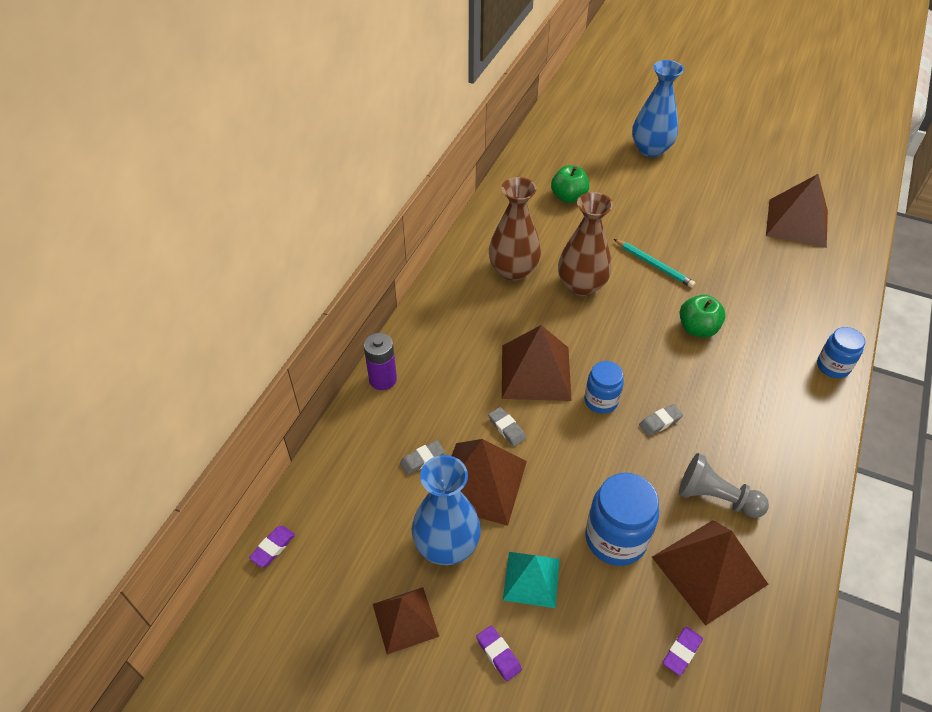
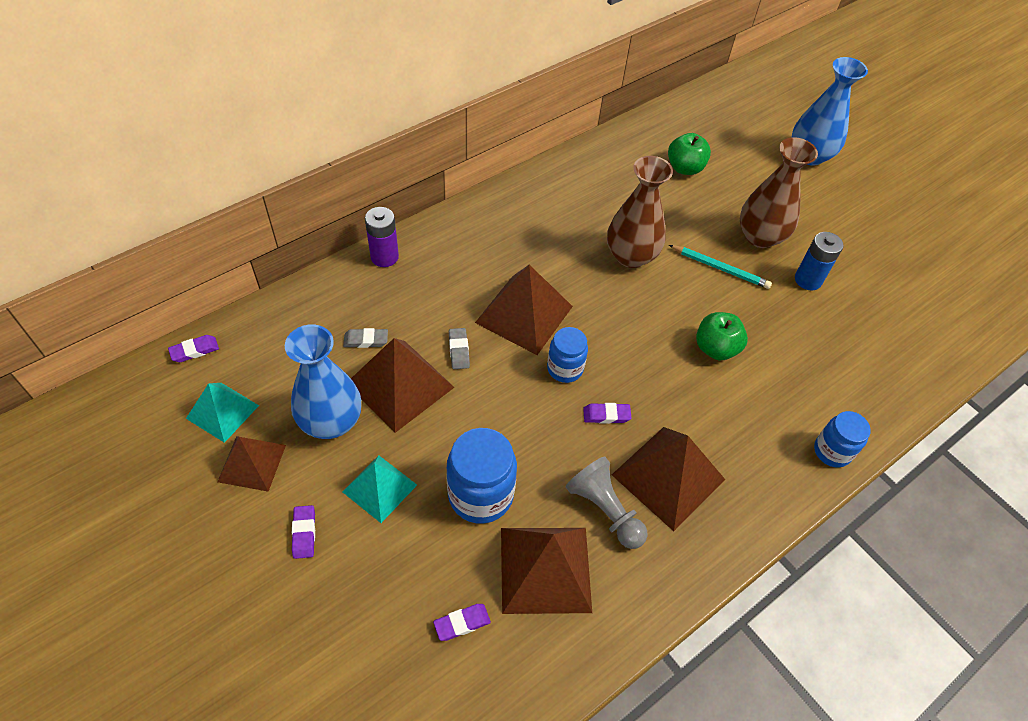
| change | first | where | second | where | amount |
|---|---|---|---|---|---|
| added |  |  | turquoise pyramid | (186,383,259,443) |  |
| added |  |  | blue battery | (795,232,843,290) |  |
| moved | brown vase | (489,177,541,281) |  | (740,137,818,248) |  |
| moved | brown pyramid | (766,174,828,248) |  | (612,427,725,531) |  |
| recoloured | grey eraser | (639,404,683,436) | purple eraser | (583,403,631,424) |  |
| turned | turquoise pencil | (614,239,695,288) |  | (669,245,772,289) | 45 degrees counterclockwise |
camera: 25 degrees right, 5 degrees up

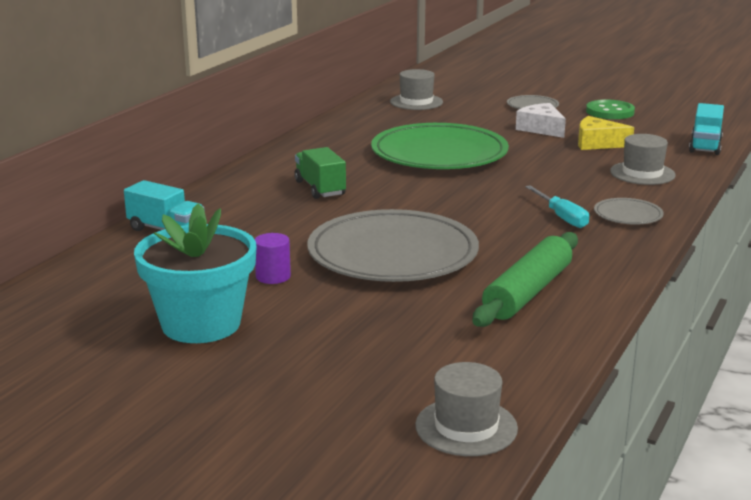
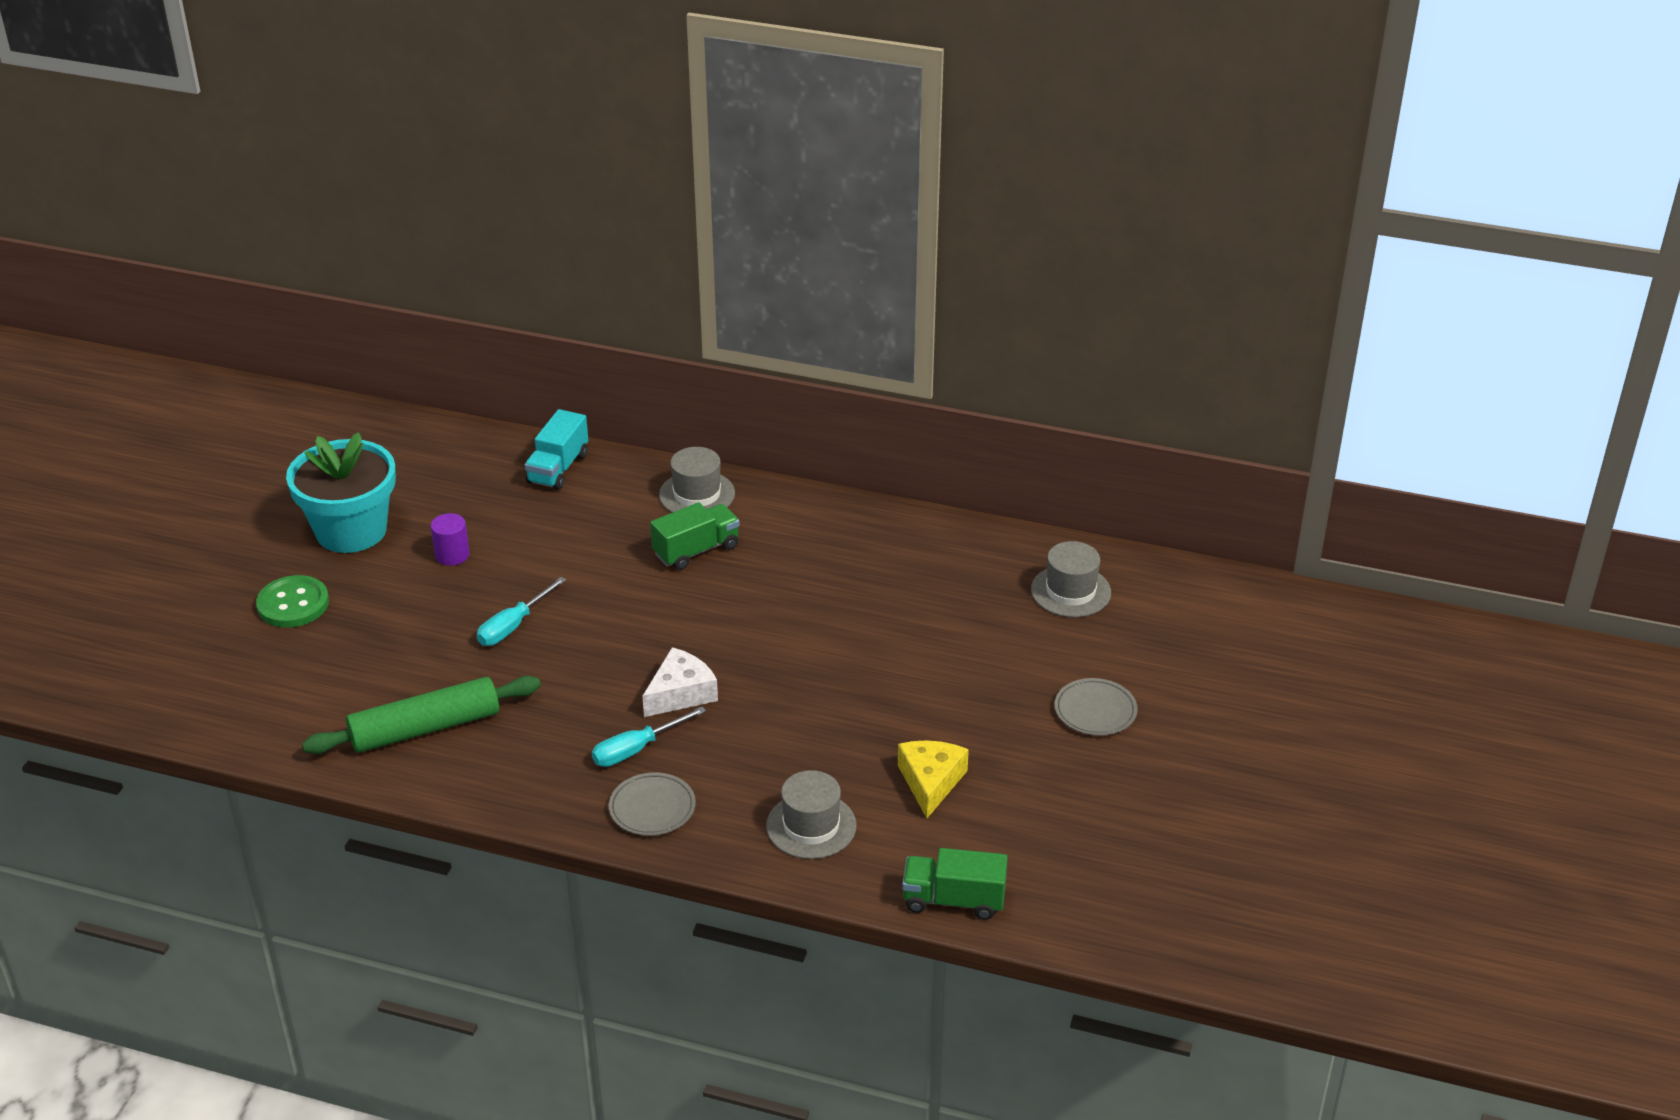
| change | first | where | second | where | amount |
|---|---|---|---|---|---|
| removed | green plate | (371,123,509,169) |  |  |  |
| moved | grey hat | (415,362,518,456) |  | (659,447,735,513) |  |
| moved | white cheese | (516,103,566,138) |  | (642,647,718,717) |  |
| moved | green button | (586,99,635,119) |  | (256,575,329,628) |  |
| replaced | grey plate | (307,209,479,282) | turquoise screwdriver | (477,577,566,646) |  |
| recoloured | turquoise truck | (689,103,724,155) | green truck | (902,848,1008,920) |  |
| turned | green rolling pin | (473,232,578,327) |  | (302,676,541,754) | 45 degrees counterclockwise |
camera: 80 degrees right, 15 degrees up

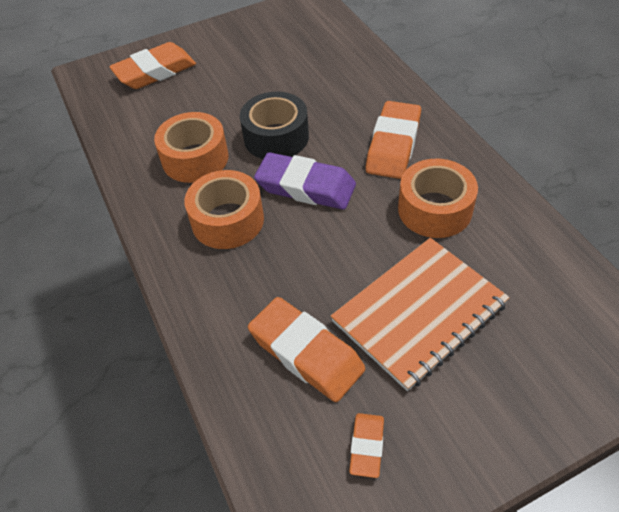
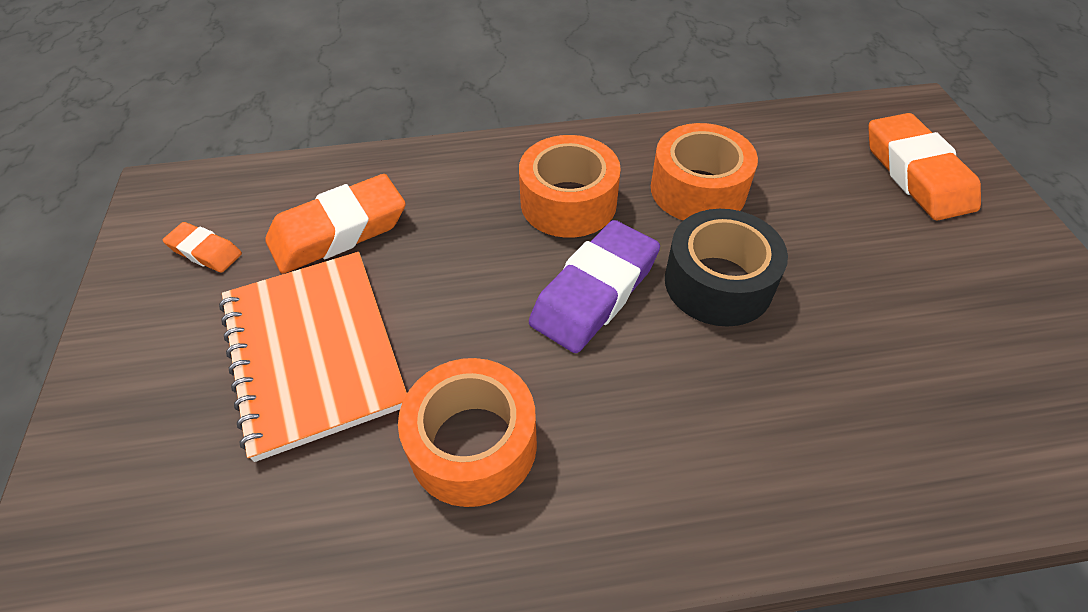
| change | first | where | second | where | amount |
|---|---|---|---|---|---|
| removed | orange eraser | (366,101,421,179) |  |  |  |
camera: 105 degrees right, 0 degrees up

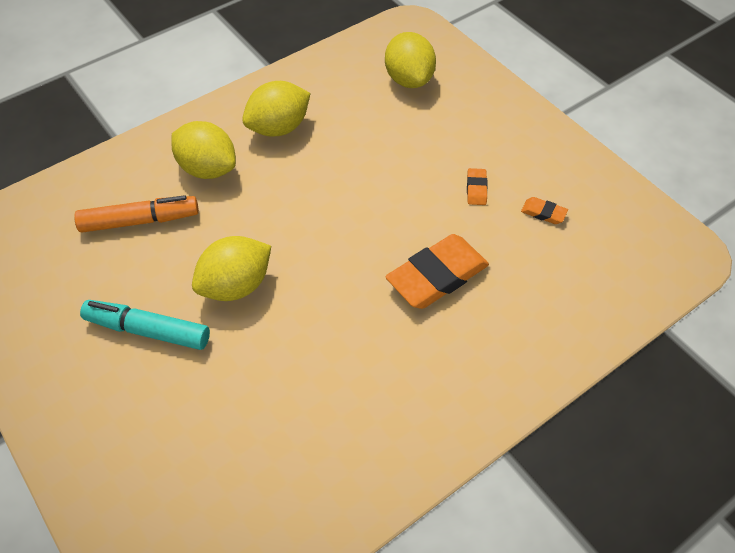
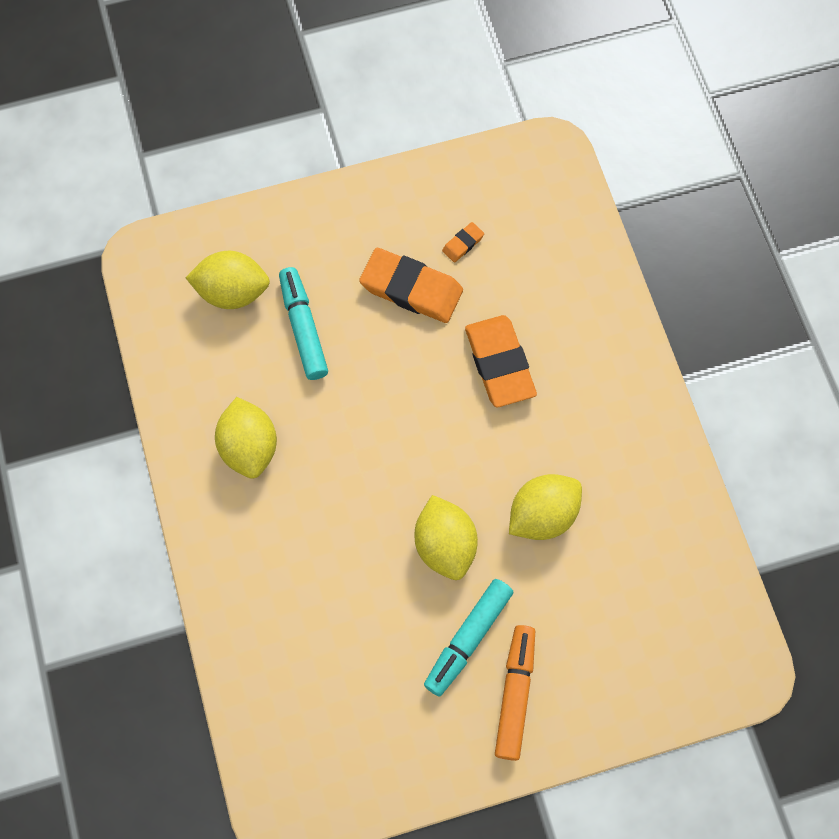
| change | first | where | second | where | amount |
|---|---|---|---|---|---|
| added |  |  | turquoise marker | (279,267,328,380) |  |
| moved | orange marker | (74,195,199,233) |  | (495,625,535,761) |  |
| moved | yellow lemon | (172,121,236,179) |  | (509,474,582,540) |  |
| resized | orange eraser | (467,168,488,205) |  | (359,248,463,323) | x2.26 |
camera: 70 degrees left, 15 degrees up

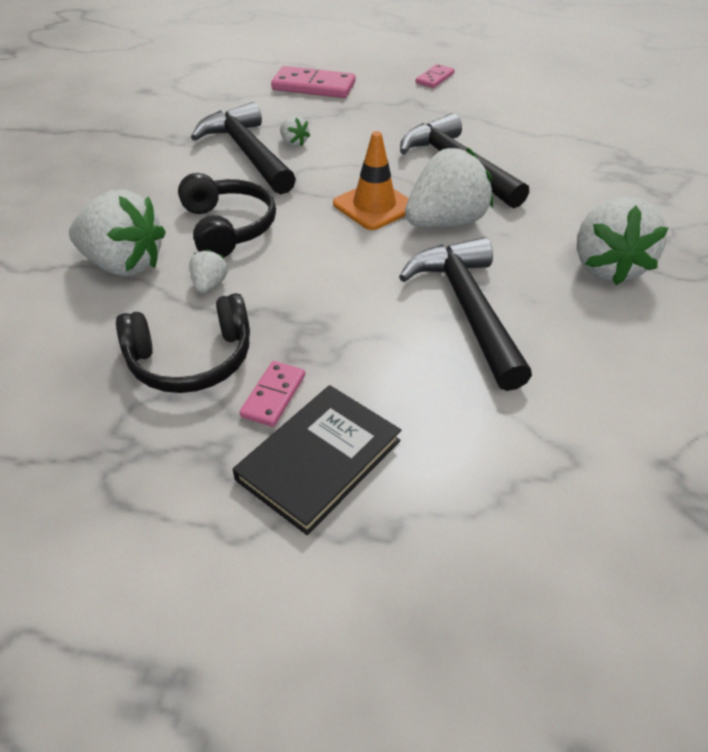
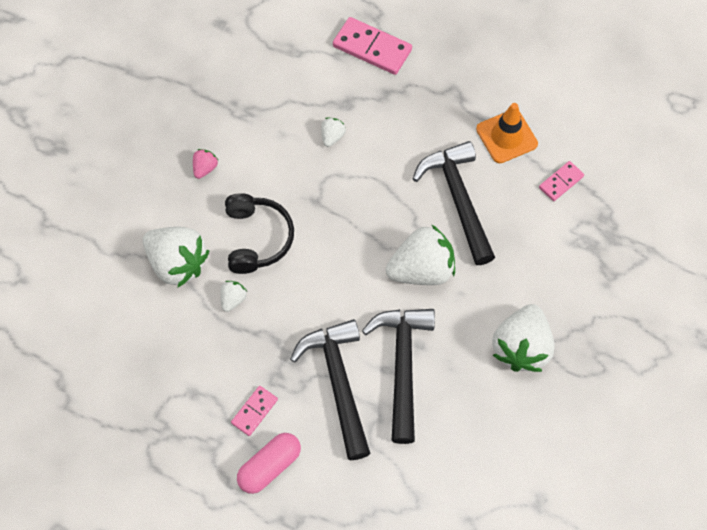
| change | first | where | second | where | amount |
|---|---|---|---|---|---|
| removed | black headphones | (116,293,250,393) |  |  |  |
| added |  |  | pink strawberry | (193,149,219,179) |  |
| moved | black hammer | (191,102,296,194) |  | (290,319,371,460) |  |
| moved | orange traffic cone | (333,131,409,230) |  | (476,103,538,163) |  |
| moved | pink domino | (416,64,455,88) |  | (539,161,584,201) |  |
| replaced | black book | (233,385,401,535) | pink capsule | (237,433,301,494) |  |
| turned | white strawberry | (280,115,310,147) |  | (321,118,346,147) | 135 degrees counterclockwise |
camera: 15 degrees right, 20 degrees up

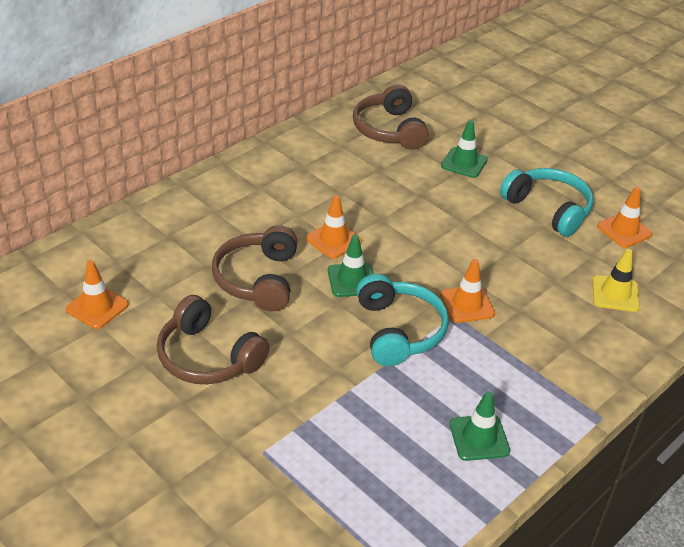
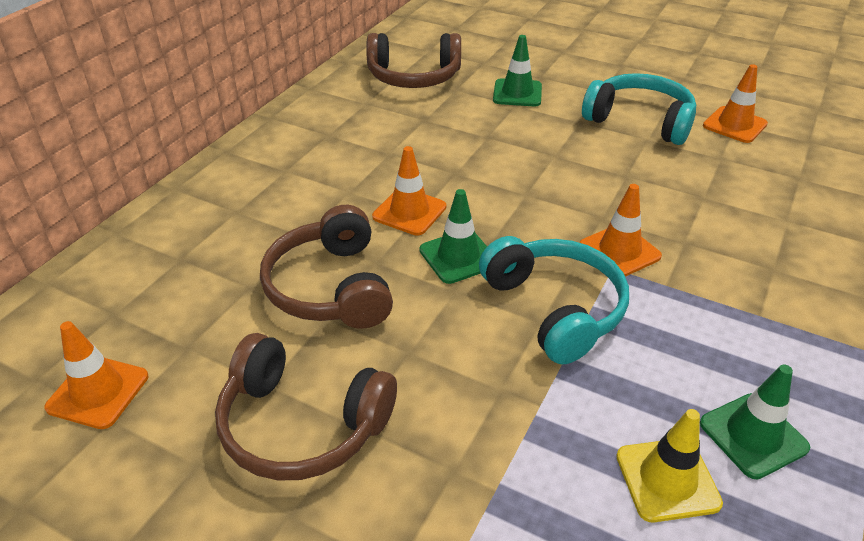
| change | first | where | second | where | amount |
|---|---|---|---|---|---|
| moved | yellow traffic cone | (592,249,640,312) |  | (616,409,723,522) |  |
| turned | brown headphones | (353,84,429,150) |  | (366,33,461,88) | 60 degrees counterclockwise |
camera: 15 degrees left, 0 degrees up

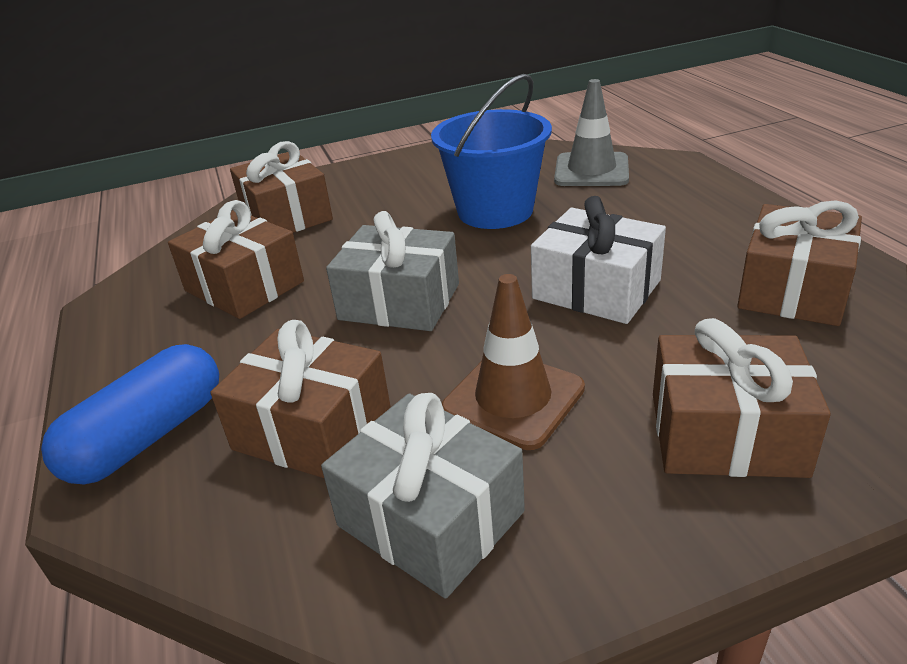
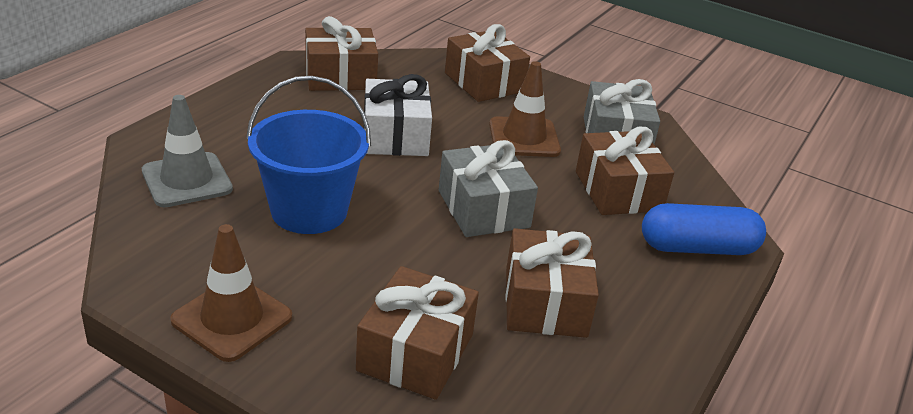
| change | first | where | second | where | amount |
|---|---|---|---|---|---|
| added |  |  | brown traffic cone | (170,224,292,362) |  |
camera: 135 degrees left, 0 degrees up

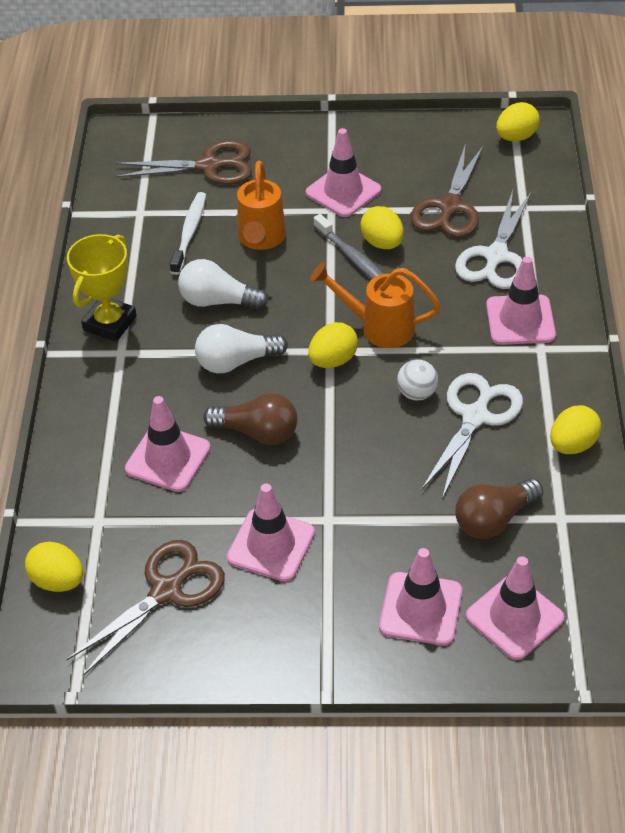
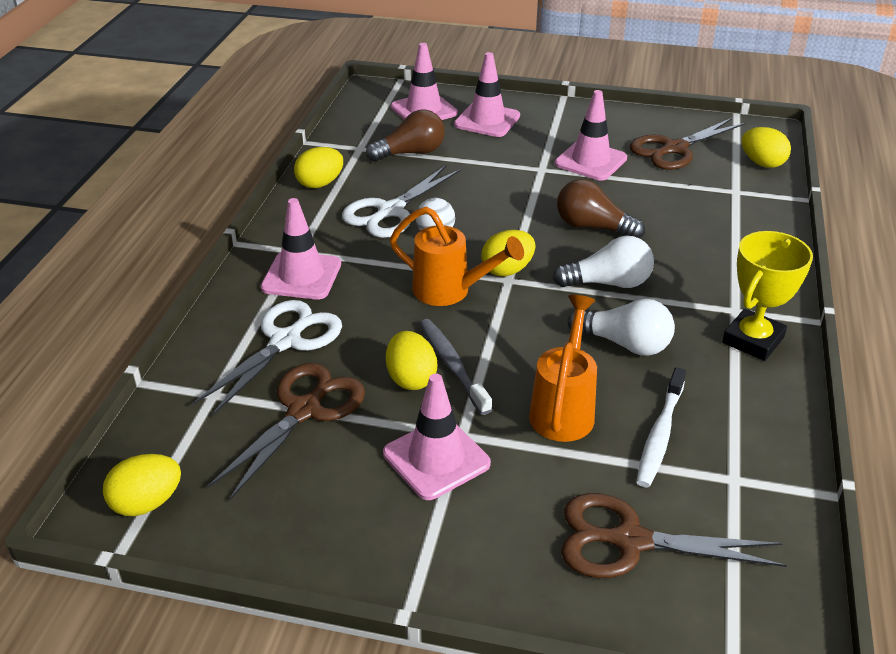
| change | first | where | second | where | amount |
|---|---|---|---|---|---|
| removed | pink traffic cone | (125,396,211,492) |  |  |  |
camera: 170 degrees left, 10 degrees down

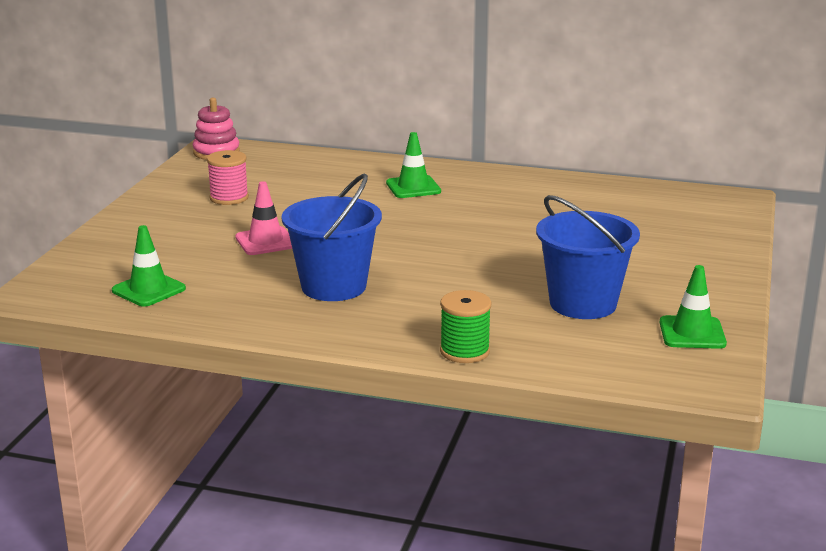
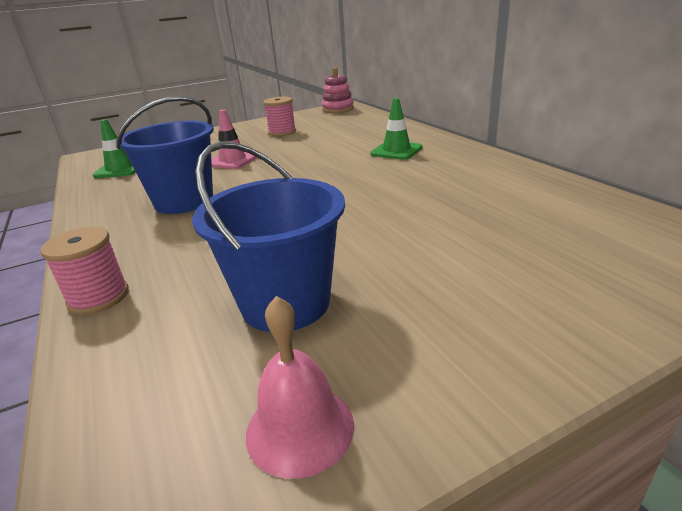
| change | first | where | second | where | amount |
|---|---|---|---|---|---|
| replaced | green traffic cone | (659,265,727,349) | pink bell | (246,296,354,479) |  |
| recoloured | green spool | (440,290,491,363) | pink spool | (40,227,129,315) |  |
camera: 50 degrees right, 5 degrees up

